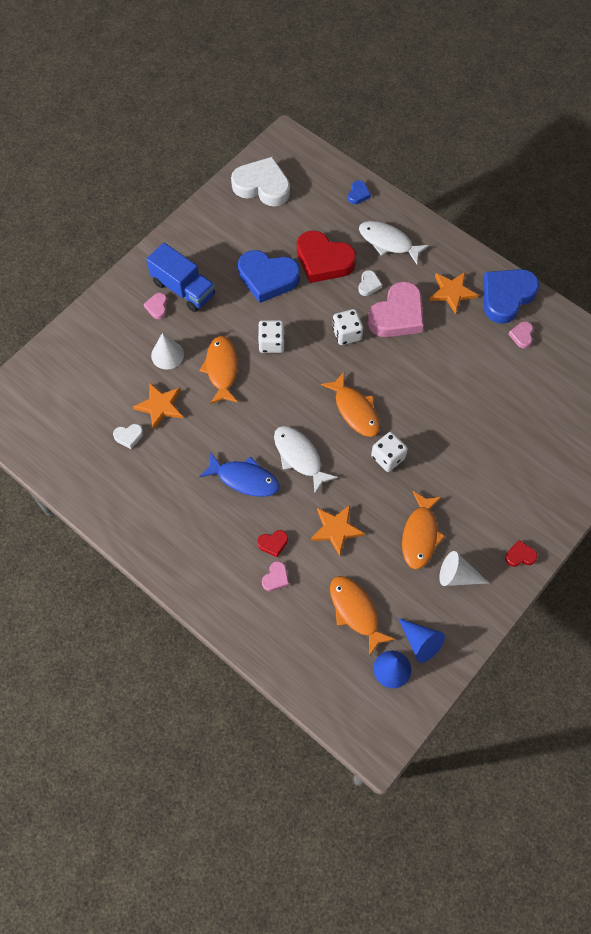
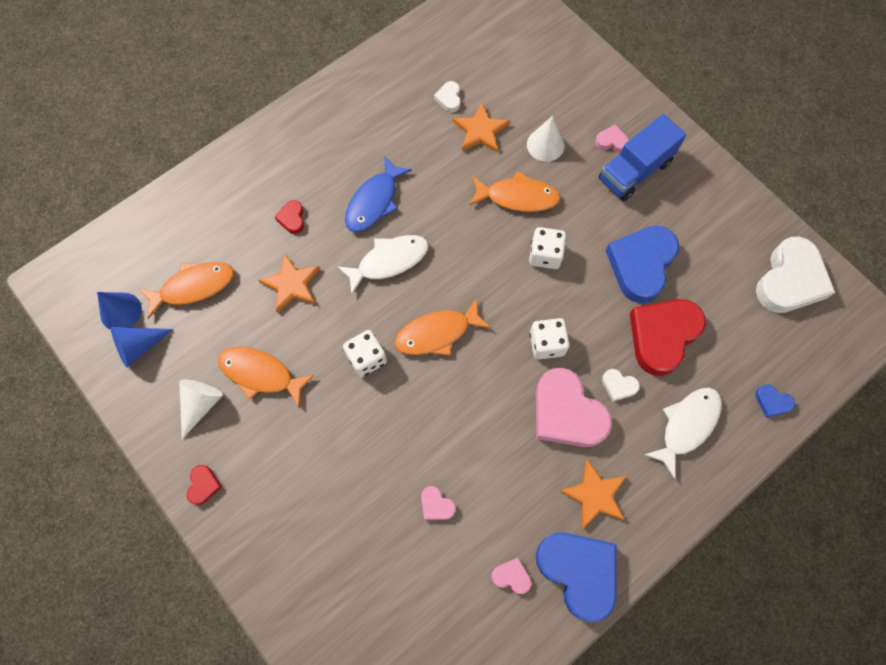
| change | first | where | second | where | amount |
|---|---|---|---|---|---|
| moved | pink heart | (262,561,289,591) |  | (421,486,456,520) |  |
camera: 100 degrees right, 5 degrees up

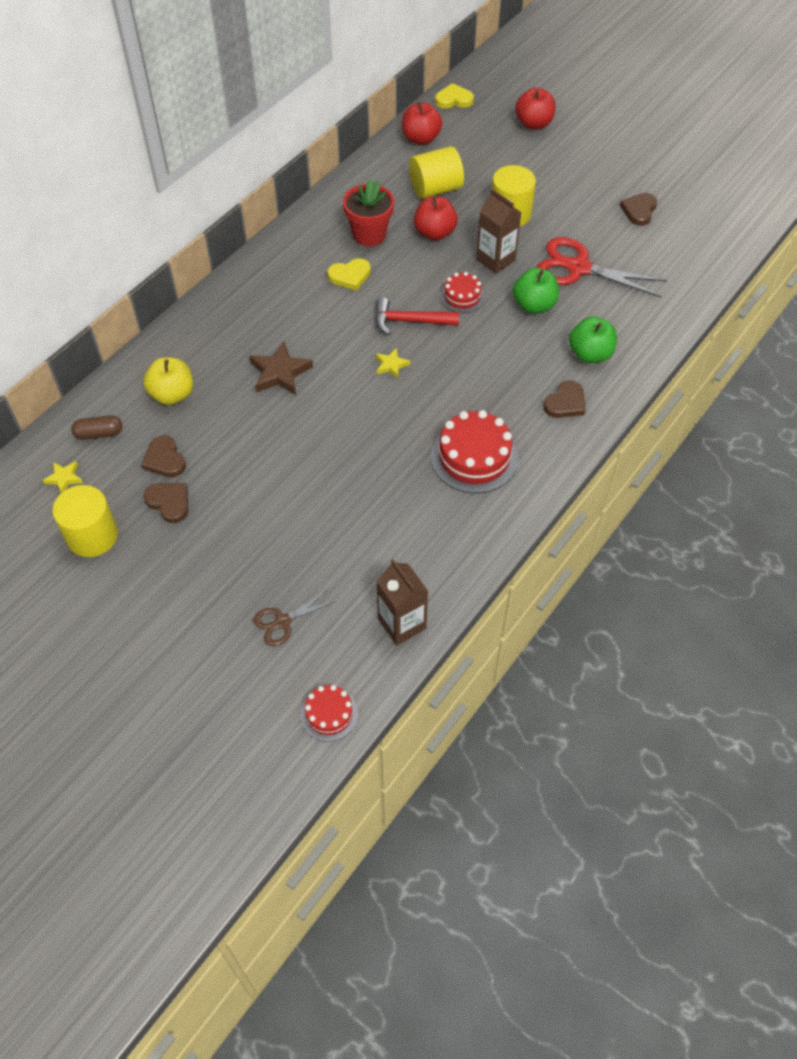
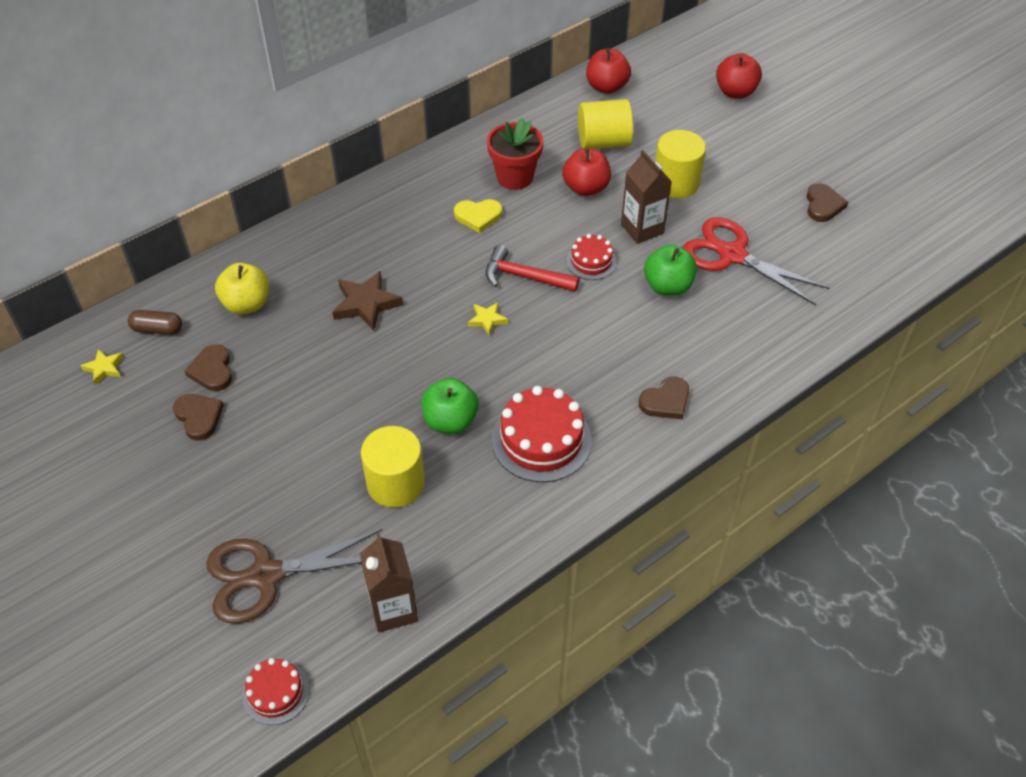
| change | first | where | second | where | amount |
|---|---|---|---|---|---|
| removed | yellow heart | (435,83,474,109) |  |  |  |
| moved | yellow cylinder | (52,485,118,557) |  | (361,426,425,508) |  |
| moved | green apple | (569,316,617,363) |  | (421,378,479,434) |  |
| turned | brown heart | (620,193,657,226) |  | (807,183,848,222) | 150 degrees clockwise |
| resized | brown scissors | (253,589,336,646) |  | (206,529,383,624) | x1.89 |
camera: 15 degrees right, 5 degrees down

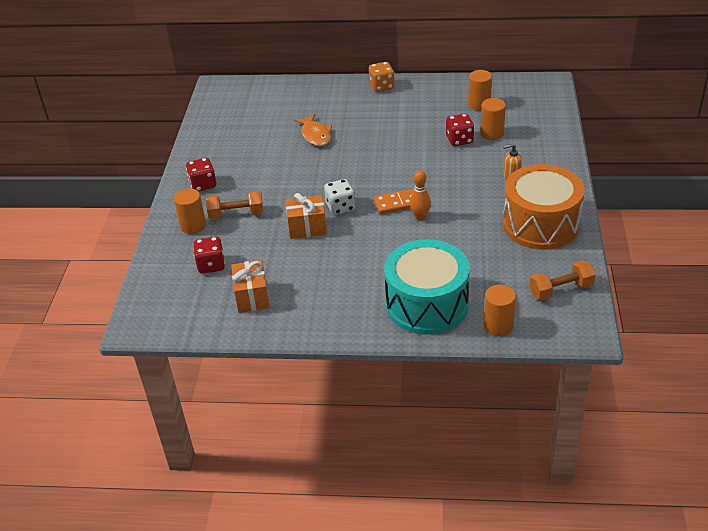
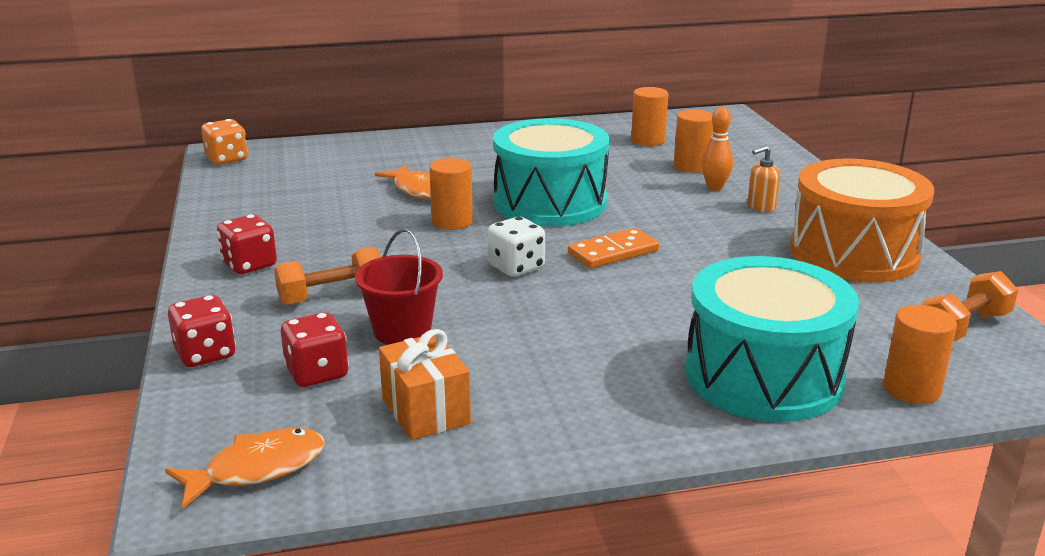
| change | first | where | second | where | amount |
|---|---|---|---|---|---|
| removed | orange gift | (286,193,327,239) |  |  |  |
| added |  |  | orange fish | (165,428,325,509) |  |
| added |  |  | red bucket | (355,228,443,345) |  |
| added |  |  | turquoise drum | (493,118,609,226) |  |
| moved | orange cylinder | (174,188,206,234) |  | (429,158,473,230) |  |
| moved | orange dice | (369,62,395,92) |  | (201,119,248,165) |  |
| moved | orange bowling pin | (410,170,431,220) |  | (701,107,733,191) |  |
| moved | red dice | (446,114,474,146) |  | (168,295,236,367) |  |
camera: 20 degrees left, 15 degrees down

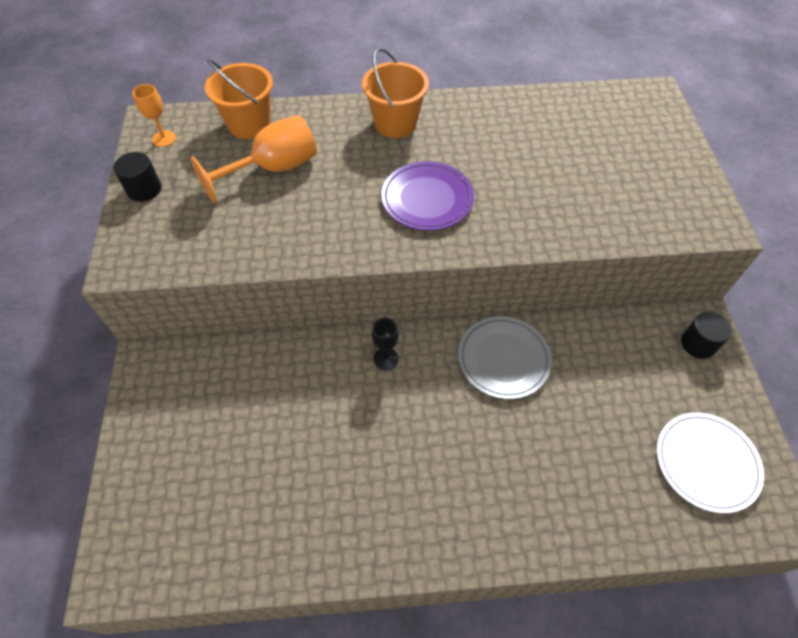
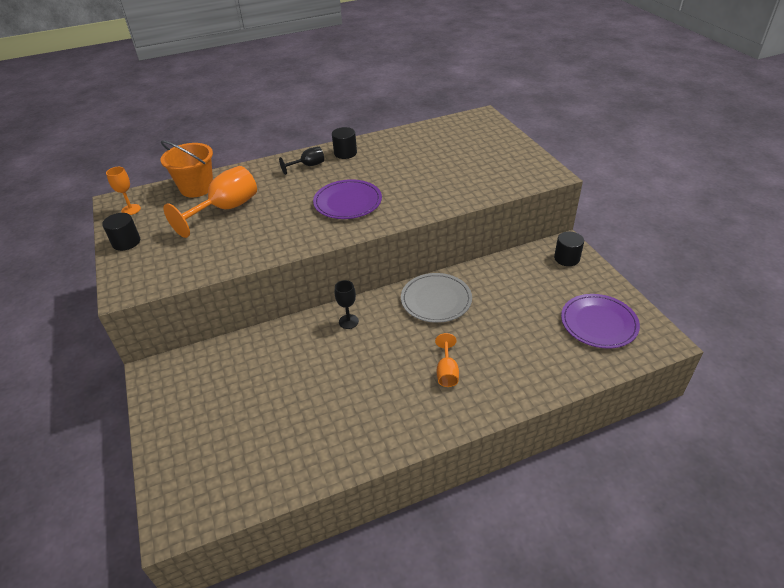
| change | first | where | second | where | amount |
|---|---|---|---|---|---|
| added |  |  | black cylinder | (332,127,357,159) |  |
| added |  |  | orange goblet | (435,333,459,387) |  |
| replaced | orange bucket | (362,48,429,138) | black goblet | (279,147,324,175) |  |
| recoloured | white plate | (657,412,764,513) | purple plate | (561,294,640,349) |  |
camera: 15 degrees left, 15 degrees down

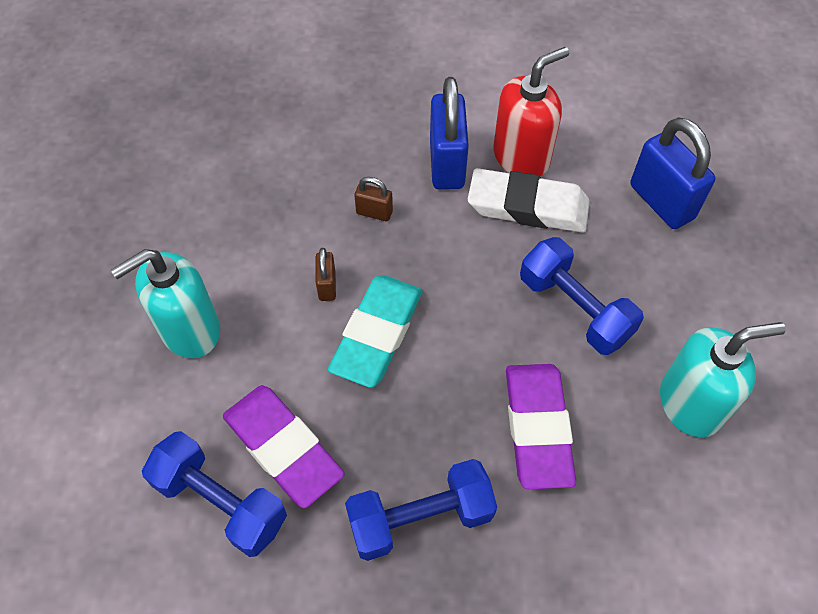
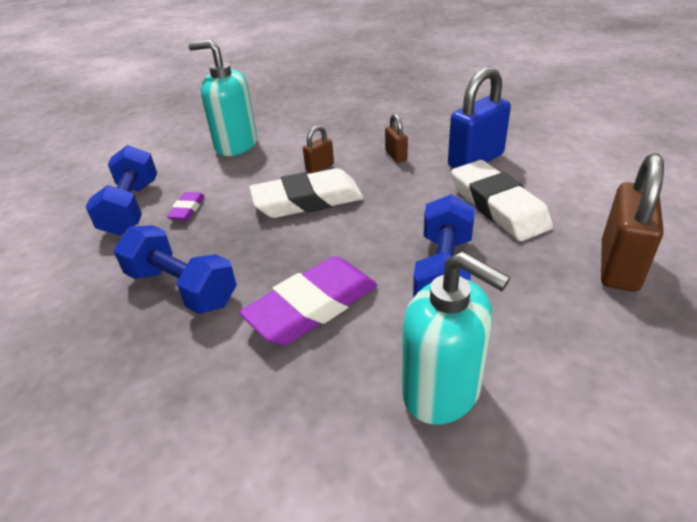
| change | first | where | second | where | amount |
|---|---|---|---|---|---|
| removed | red soap dispenser | (494,47,569,176) |  |  |  |
| recoloured | turquoise eraser | (328,275,423,388) | white eraser | (249,168,363,218) |  |
| recoloured | blue padlock | (630,117,716,229) | brown padlock | (601,153,664,292) |  |
| resized | purple eraser | (223,385,345,508) |  | (167,192,205,221) | x0.47 |
camera: 55 degrees right, 20 degrees down

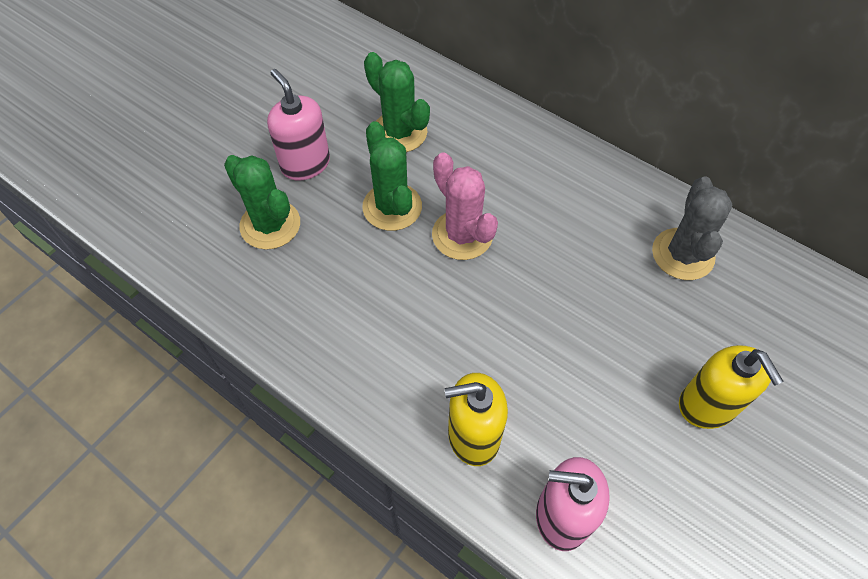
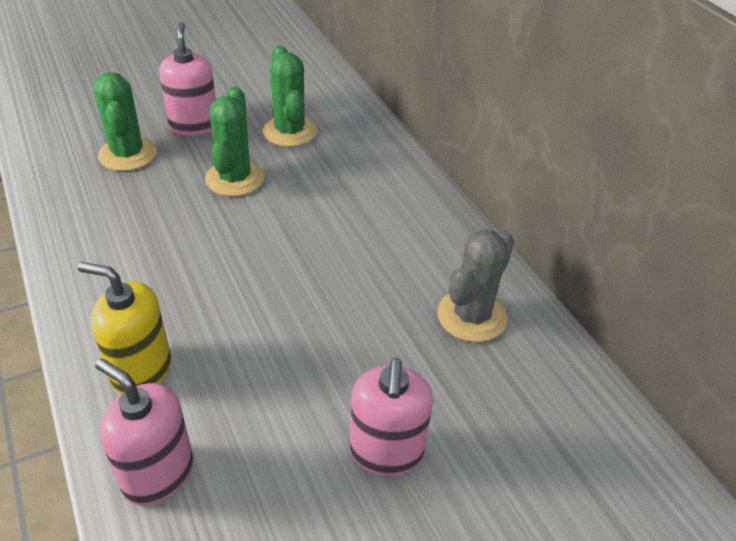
| change | first | where | second | where | amount |
|---|---|---|---|---|---|
| removed | pink cactus | (432,152,498,260) |  |  |  |
| recoloured | yellow soap dispenser | (679,345,784,429) | pink soap dispenser | (349,358,433,476) |  |
camera: 25 degrees right, 15 degrees down

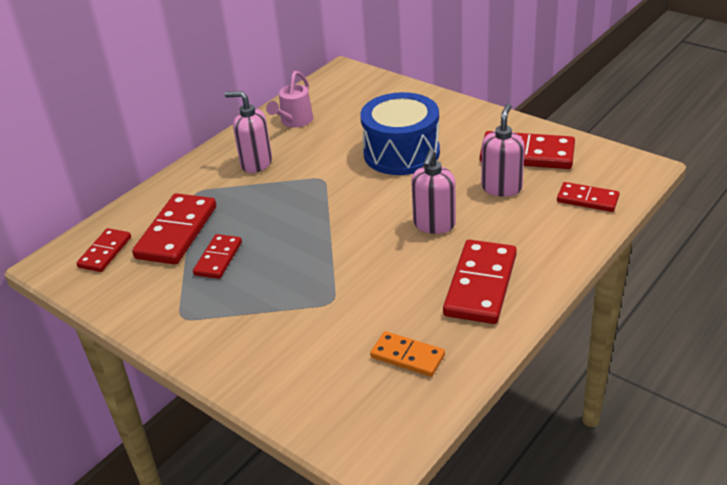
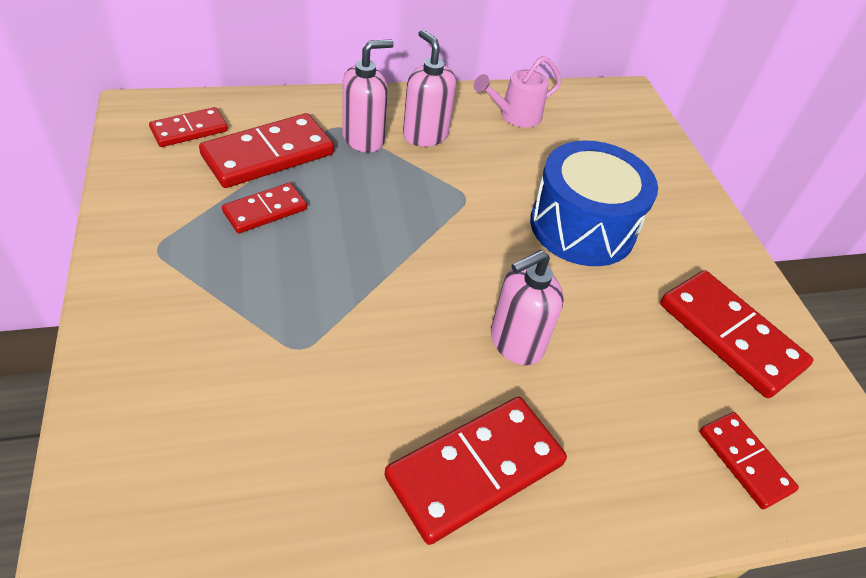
| change | first | where | second | where | amount |
|---|---|---|---|---|---|
| removed | orange domino | (370,331,445,377) |  |  |  |
| moved | pink soap dispenser | (481,103,525,197) |  | (342,39,394,153) |  |
camera: 30 degrees right, 10 degrees up

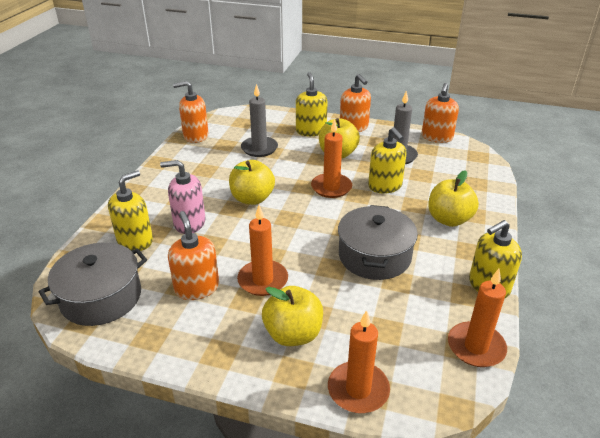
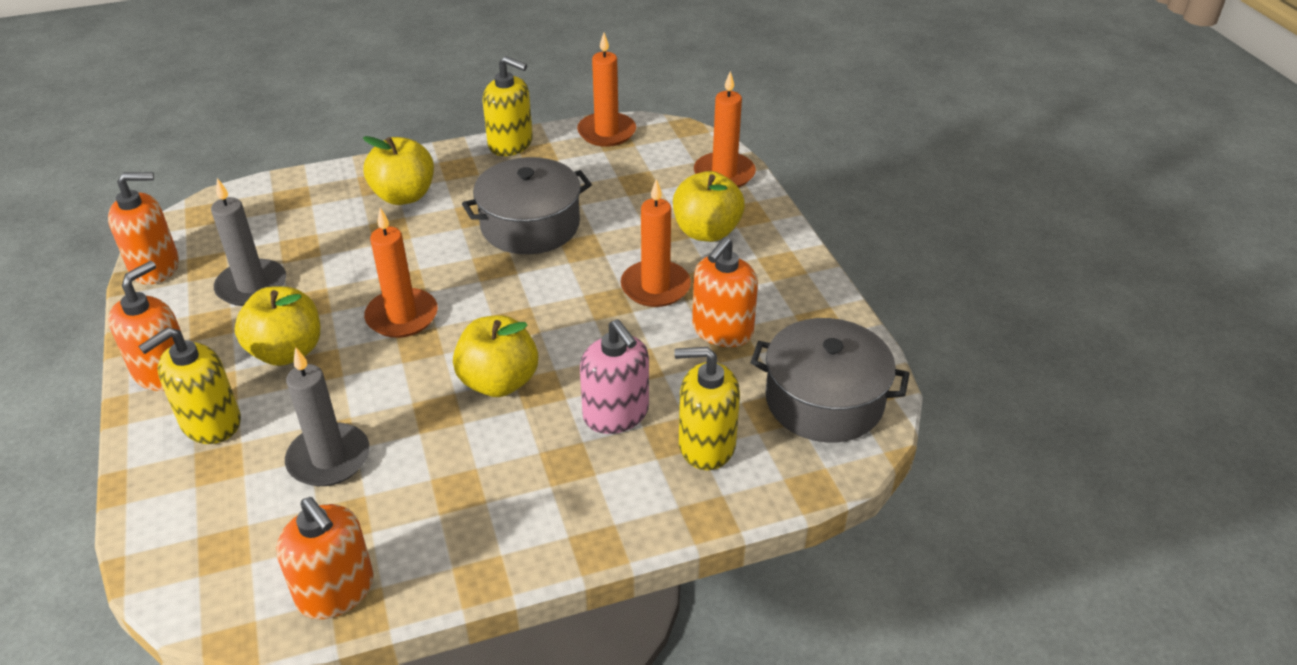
| change | first | where | second | where | amount |
|---|---|---|---|---|---|
| removed | yellow soap dispenser | (368,127,407,194) |  |  |  |
camera: 125 degrees left, 5 degrees up

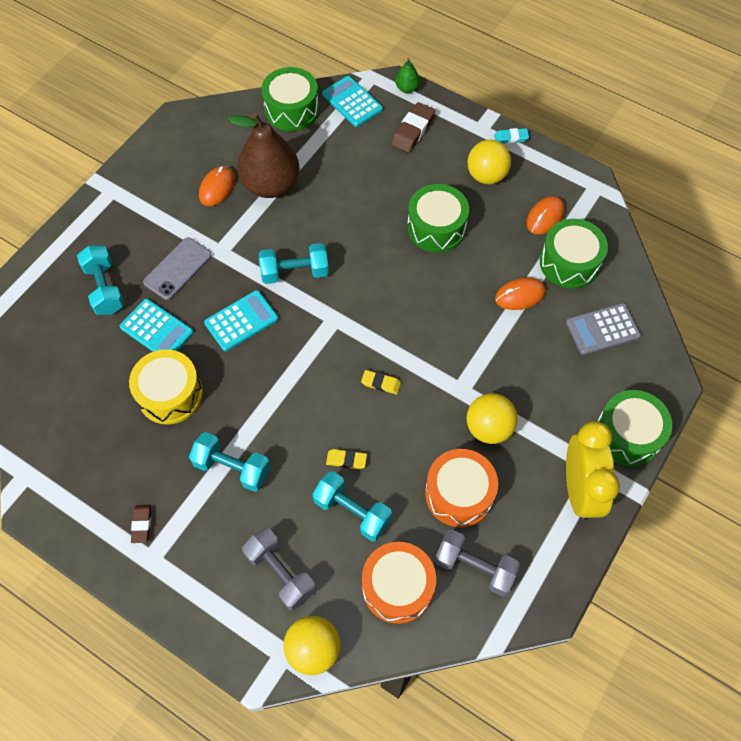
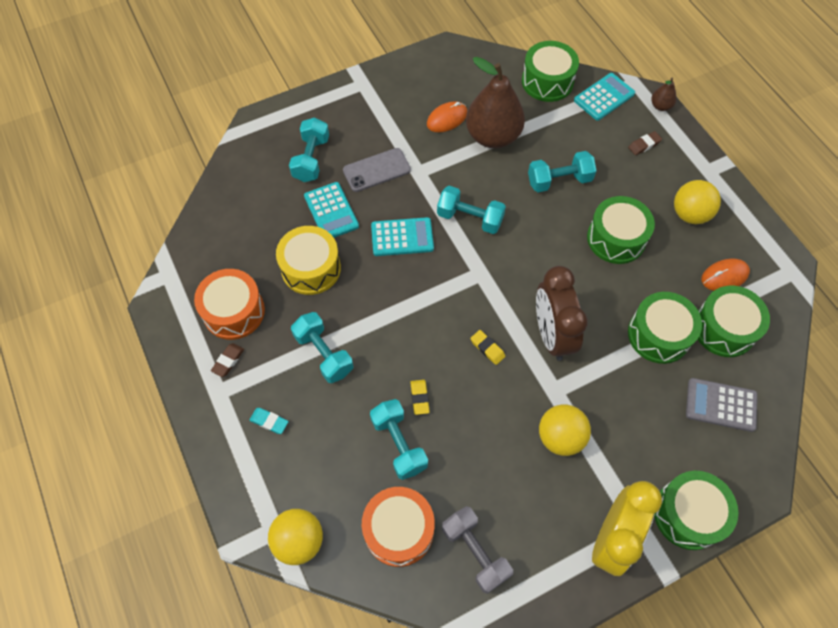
| change | first | where | second | where | amount |
|---|---|---|---|---|---|
| removed | grey dumbbell | (242,528,316,611) |  |  |  |
| added |  |  | turquoise dumbbell | (528,151,597,192) |  |
| added |  |  | brown clock | (536,266,588,361) |  |
| moved | orange drum | (425,449,498,528) |  | (194,269,265,340) |  |
| moved | turquoise eraser | (494,128,529,144) |  | (249,408,289,434) |  |
| replaced | orange mouse | (495,277,546,310) | green drum | (628,292,702,364) |  |
| recoloured | green pear | (395,58,420,93) | brown pear | (651,78,677,111) |  |
| turned | turquoise calculator | (322,76,383,127) |  | (574,73,635,121) | 60 degrees clockwise |
| turned | yellow eraser | (326,449,367,469) |  | (410,380,430,415) | 45 degrees clockwise |
| resized | brown eraser | (391,102,435,153) |  | (628,131,662,155) | x0.59 |
camera: 30 degrees right, 0 degrees up

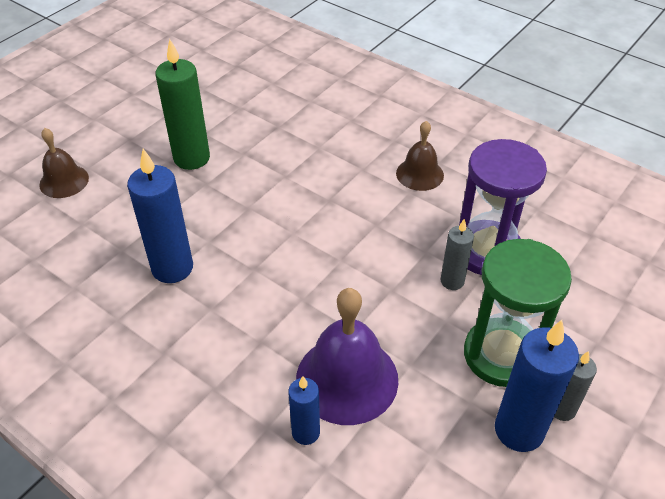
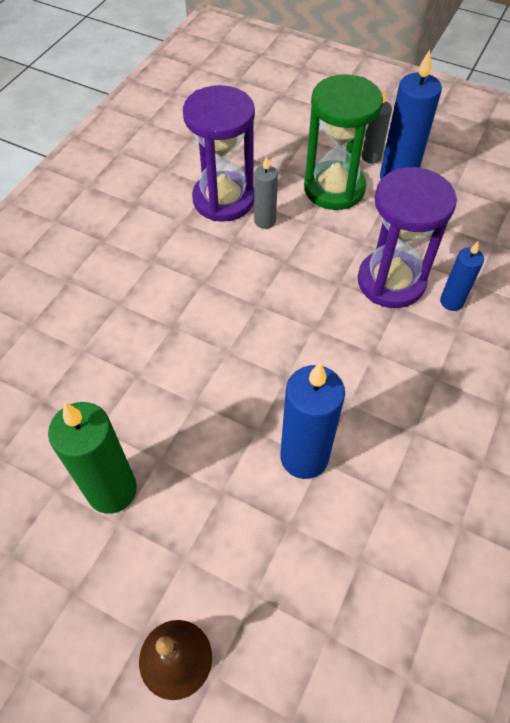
| change | first | where | second | where | amount |
|---|---|---|---|---|---|
| removed | brown bell | (396,121,444,191) |  |  |  |
| replaced | purple bell | (296,288,398,425) | purple hourglass | (358,167,457,308) |  |
camera: 100 degrees left, 10 degrees up

